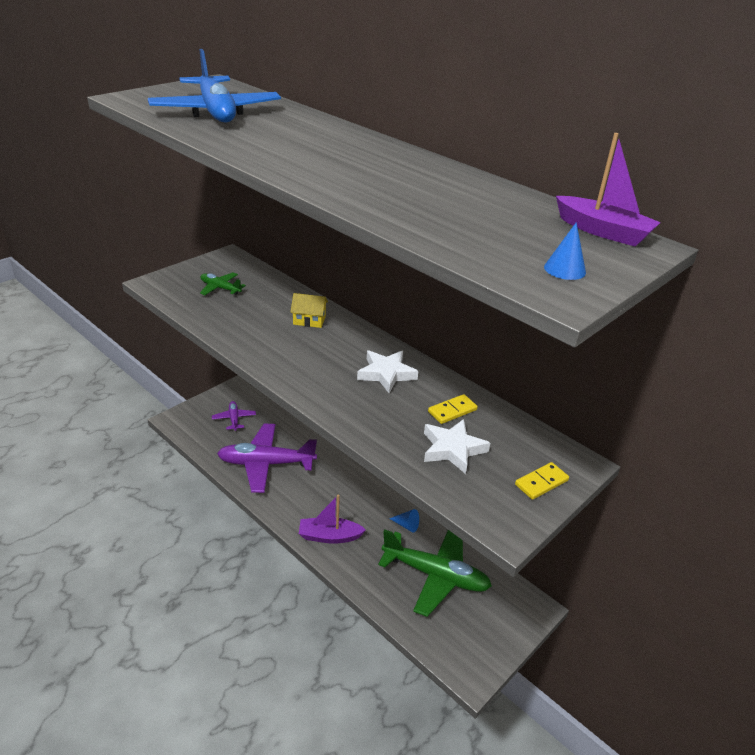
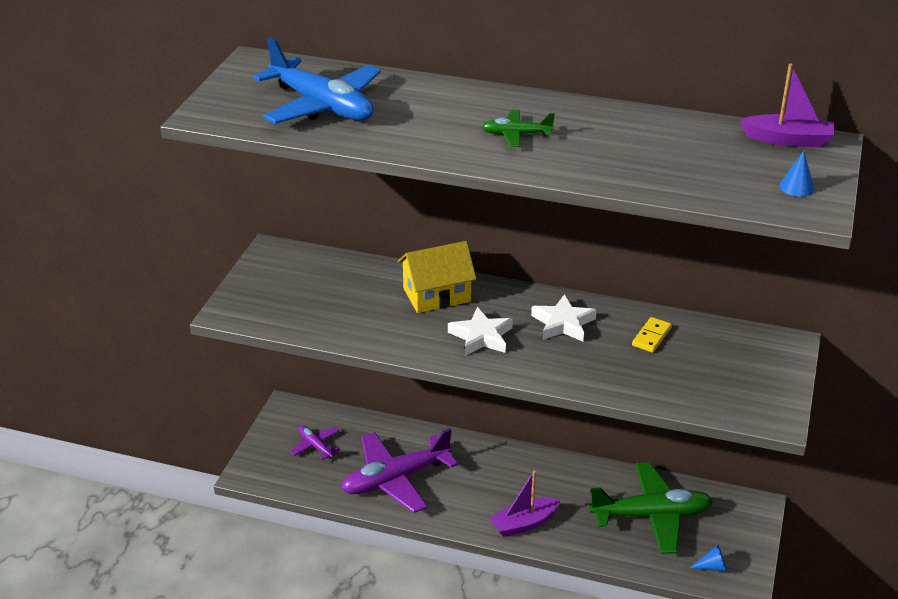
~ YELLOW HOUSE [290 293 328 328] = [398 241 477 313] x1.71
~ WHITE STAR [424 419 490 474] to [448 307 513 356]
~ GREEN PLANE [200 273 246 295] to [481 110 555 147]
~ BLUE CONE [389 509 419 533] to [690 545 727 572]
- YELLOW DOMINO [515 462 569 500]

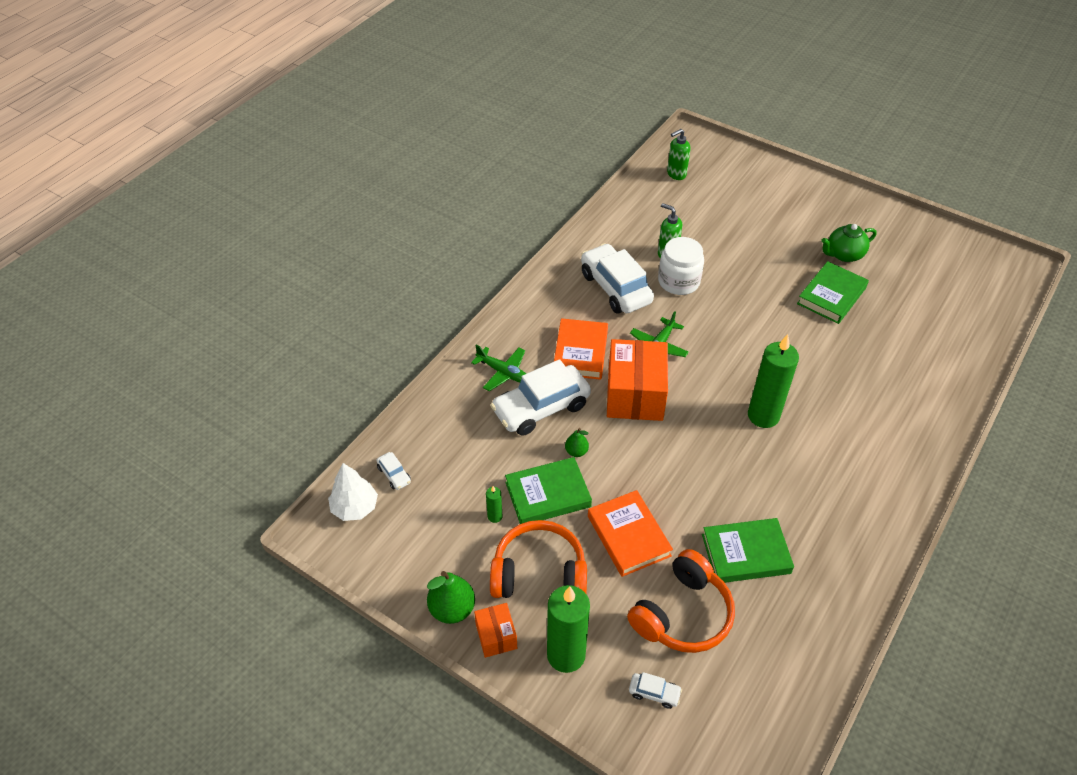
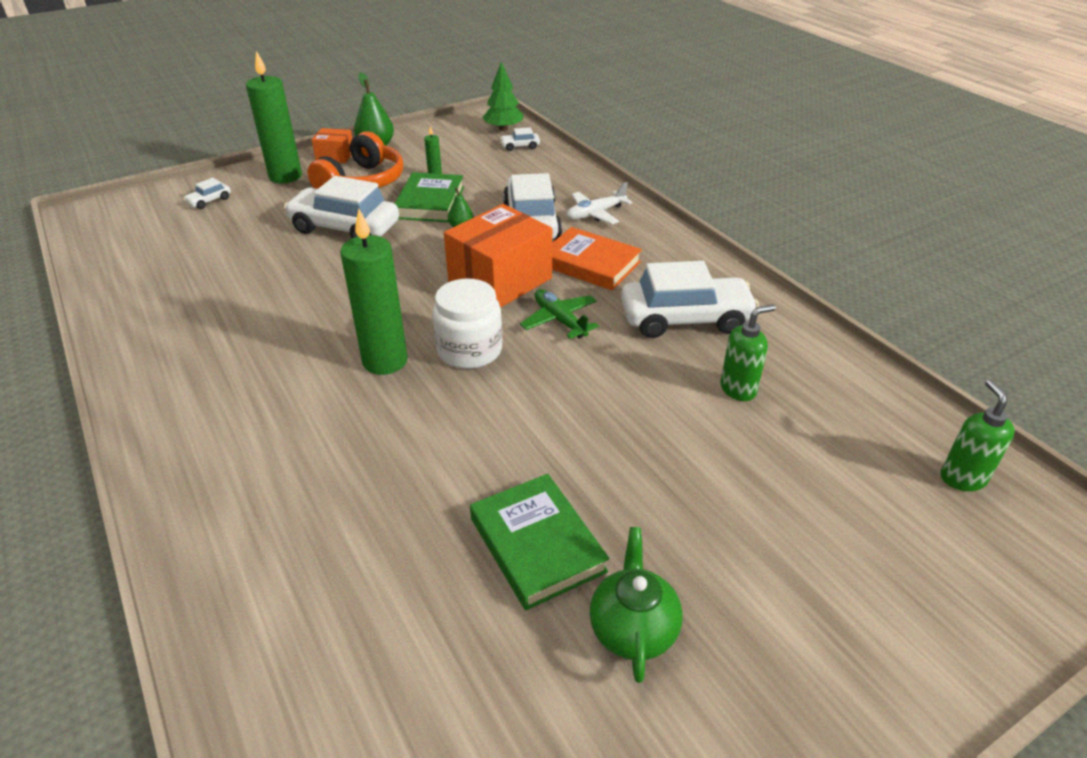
~ ORANGE BOOK [588 490 673 577] to WHITE CAR [284 176 399 238]
~ WHITE JAR [658 237 704 295] to [432 278 502 369]
~ ORANGE BOX [607 339 668 421] = [444 204 552 308] 75 degrees counterclockwise
~ WHITE TREE [328 463 378 521] to GREEN TREE [482 62 523 131]
~ GREEN PLANE [471 344 526 391] to WHITE PLANE [566 182 632 224]
- ORANGE HEADPHONES [627 549 735 653]
- GREEN BOOK [702 518 794 583]

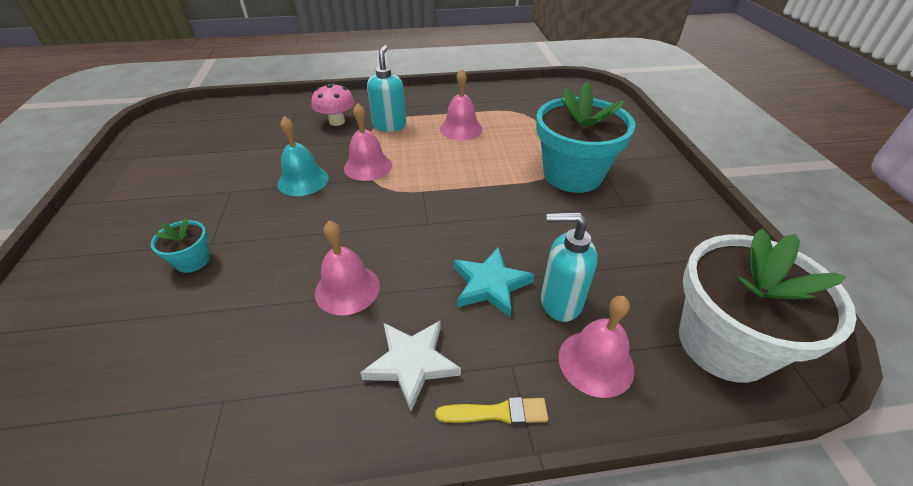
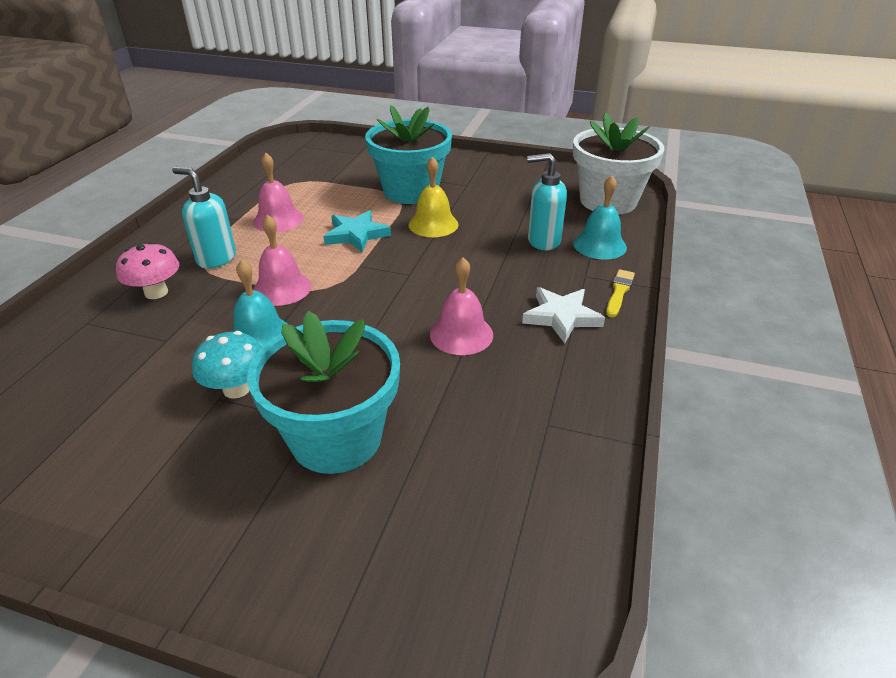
+ TURQUOISE MUSHROOM [192 331 262 399]
~ TURQUOISE FLOWER POT [150 218 210 273] = [247 311 400 474] x2.27
~ TURQUOISE STAR [454 247 535 317] to [323 210 391 252]
+ YELLOW BELL [409 157 459 237]
~ TURQUOISE SOAP DISPENSER [541 212 598 322] = [527 153 567 250] 60 degrees clockwise
~ PINK BELL [558 296 635 398] to TURQUOISE BELL [573 176 627 260]

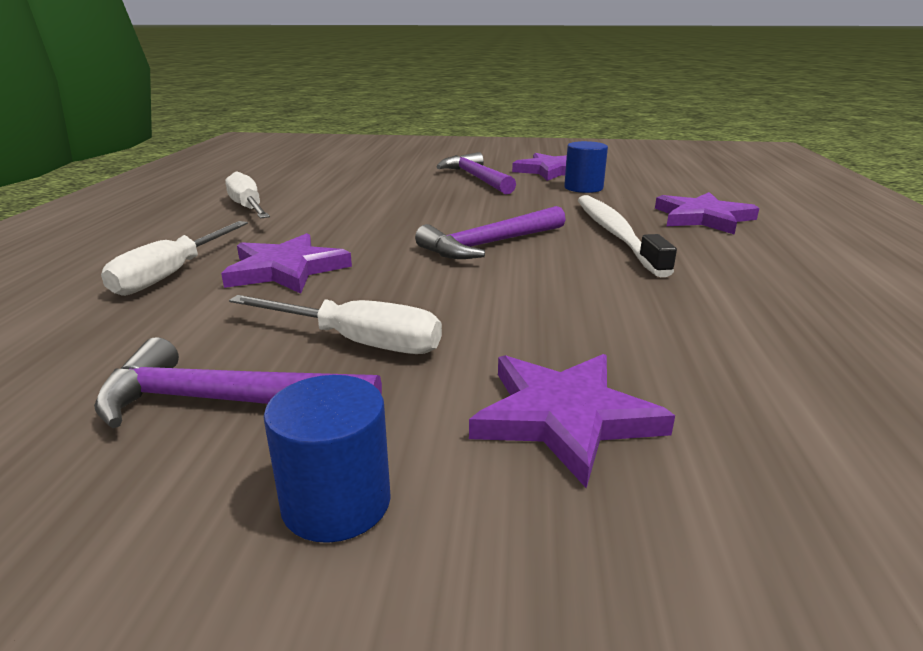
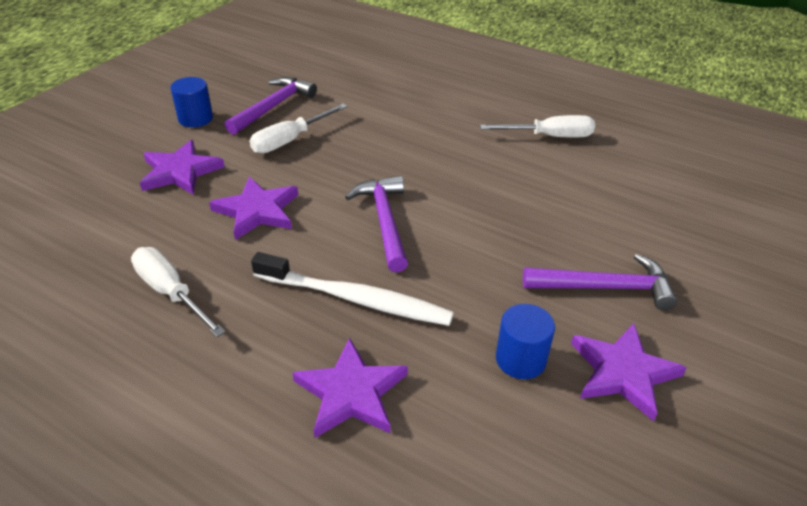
~ WHITE SCREWDRIVER [101 221 248 296] to [131 247 225 337]
~ PURPLE STAR [221 233 352 294] to [209 177 298 240]

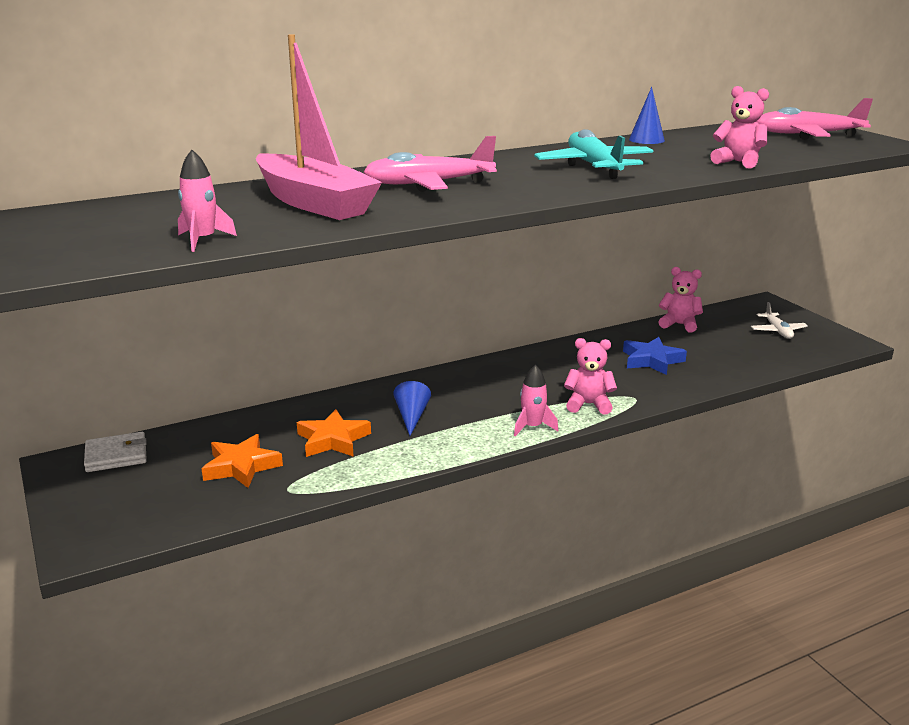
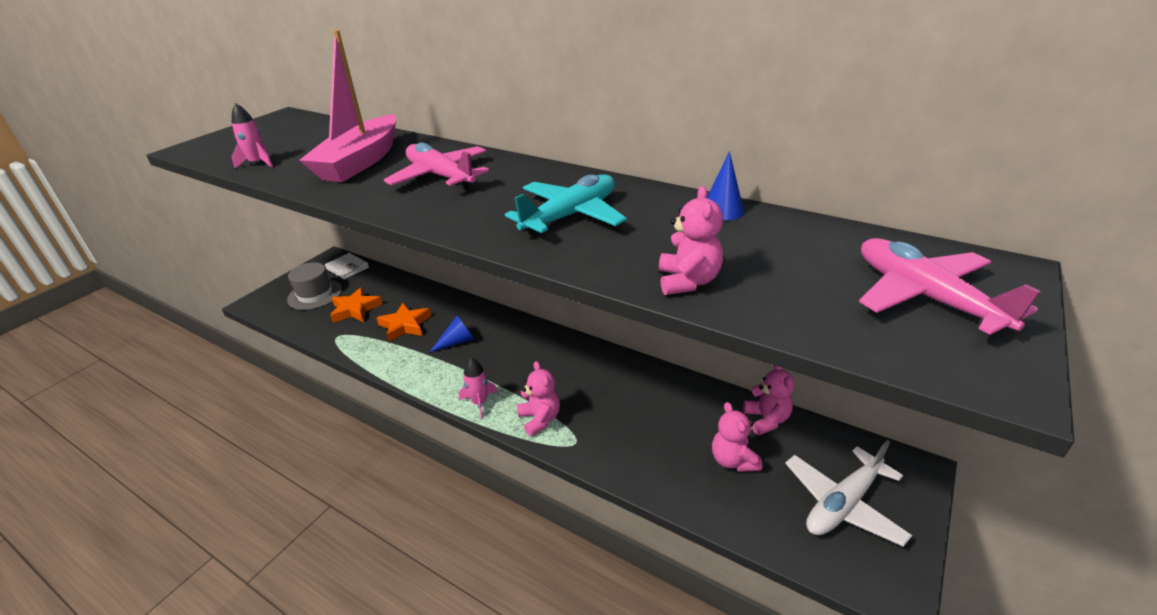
+ GREY HAT [287 262 342 310]
+ PINK TEDDY BEAR [712 402 762 472]
~ WHITE PLANE [751 302 808 339] = [785 440 912 547] x1.72
- BLUE STAR [623 337 687 375]

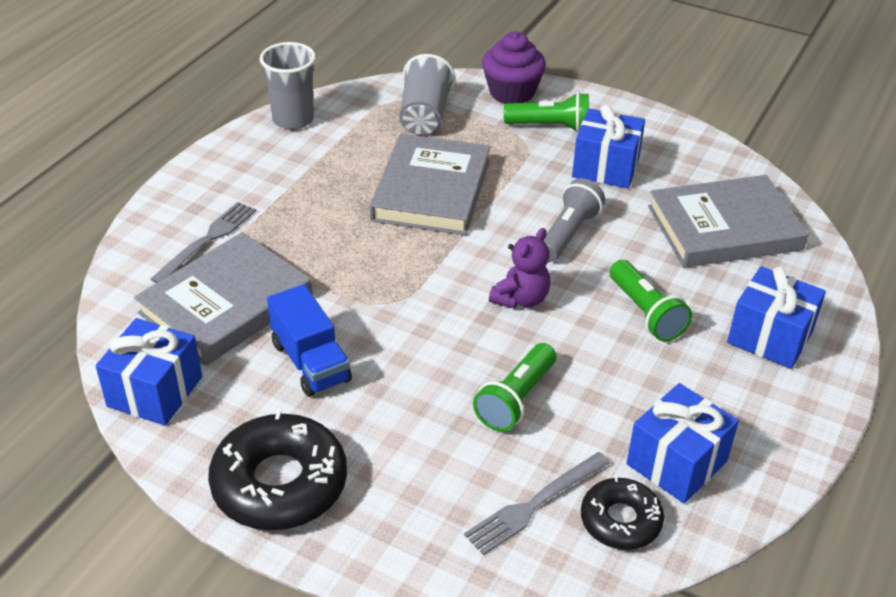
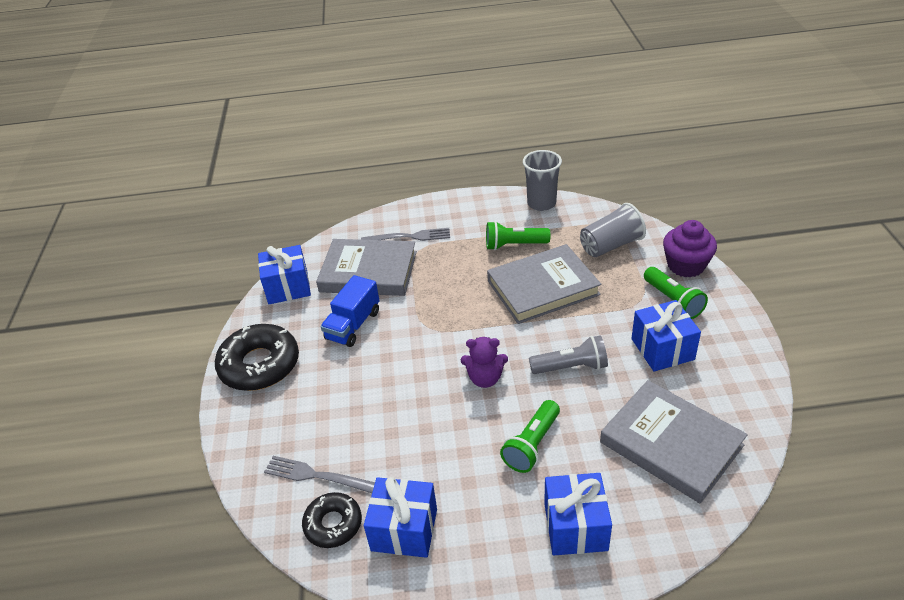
~ GREEN FLASHLIGHT [473 343 556 432] to [486 221 551 250]

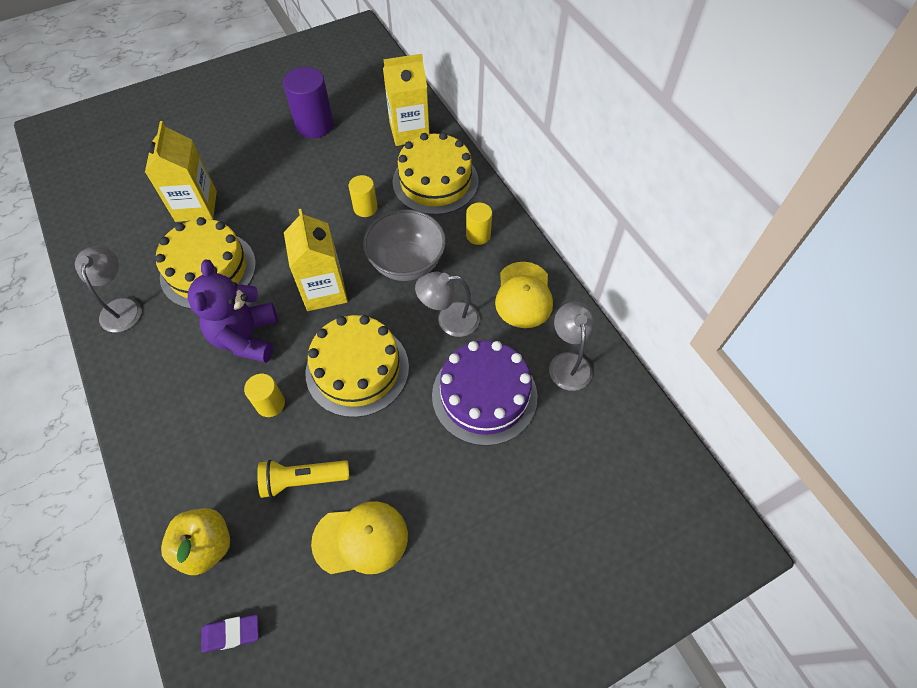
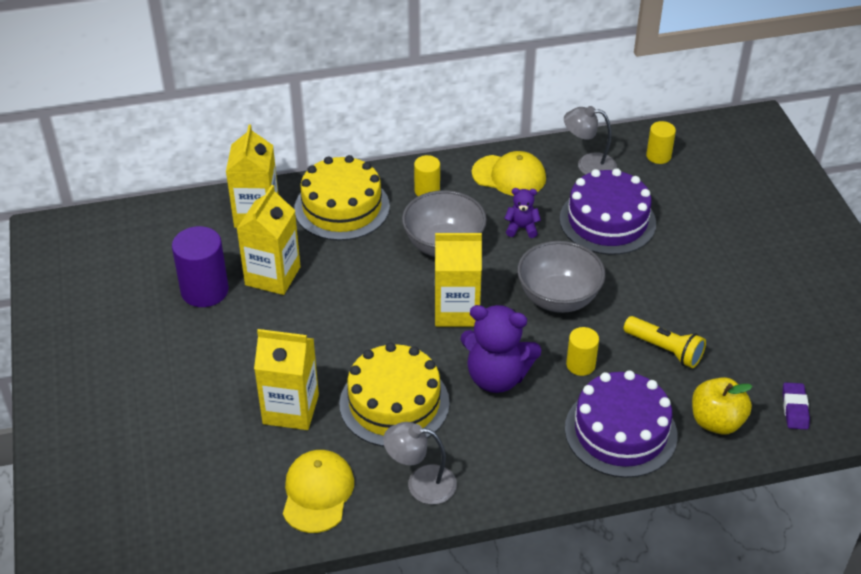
+ YELLOW CARTON [237 185 301 295]
~ YELLOW CAP [311 501 408 574] to [283 450 354 533]
~ GREY LAMP [415 272 480 337] to PURPLE TEDDY BEAR [504 188 541 238]
~ YELLOW CAKE [305 315 409 417] to GREY BOWL [517 241 606 313]
+ PURPLE CAKE [565 370 678 478]
~ YELLOW FLASHLIGHT [257 460 350 498] = [624 316 706 368] 60 degrees counterclockwise
~ YELLOW CYLINDER [349 175 378 217] to [646 121 676 164]

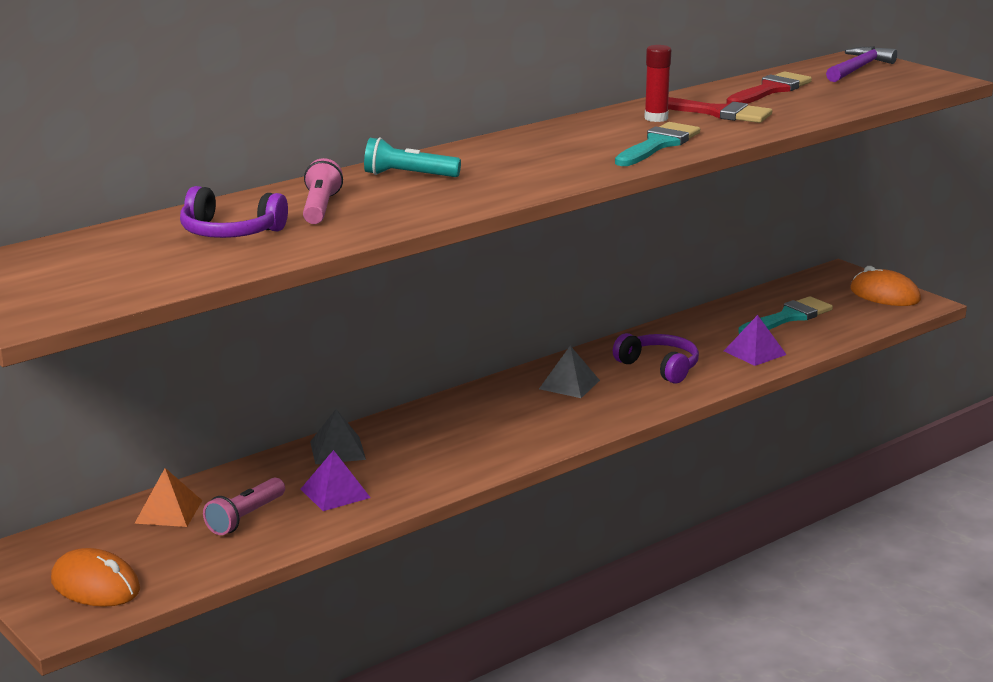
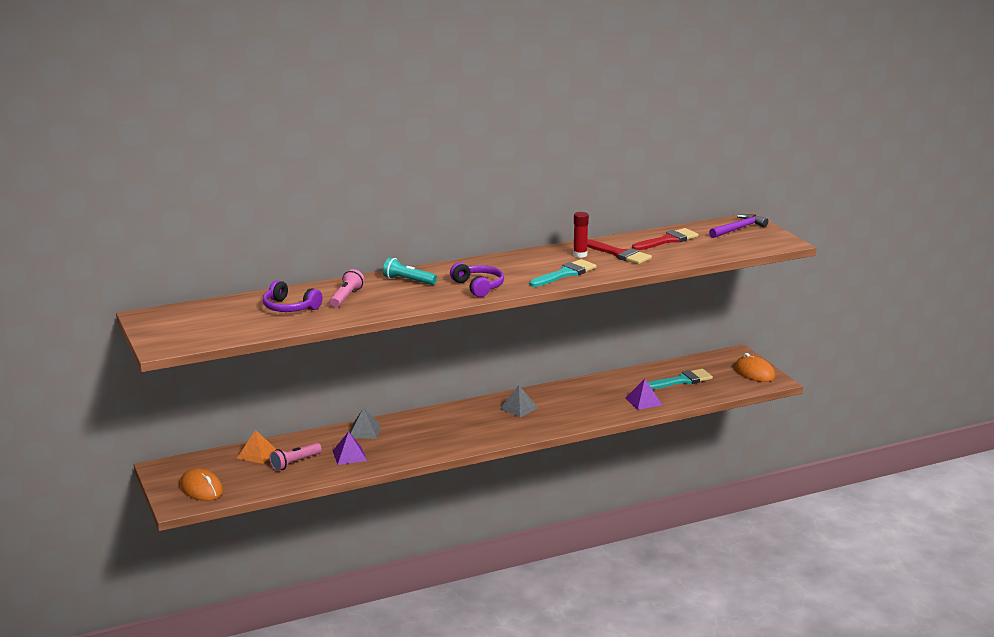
~ PURPLE HEADPHONES [613 333 699 384] to [450 262 504 297]

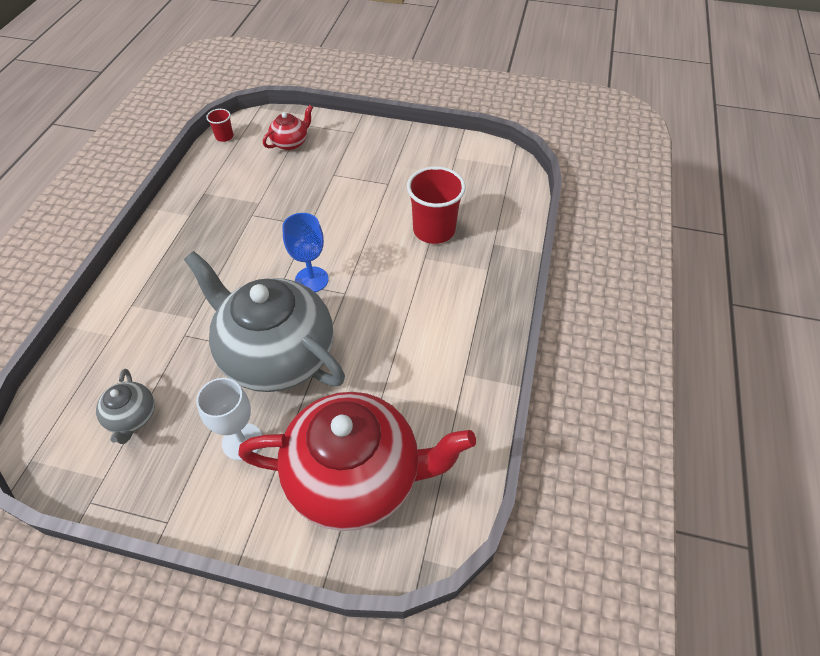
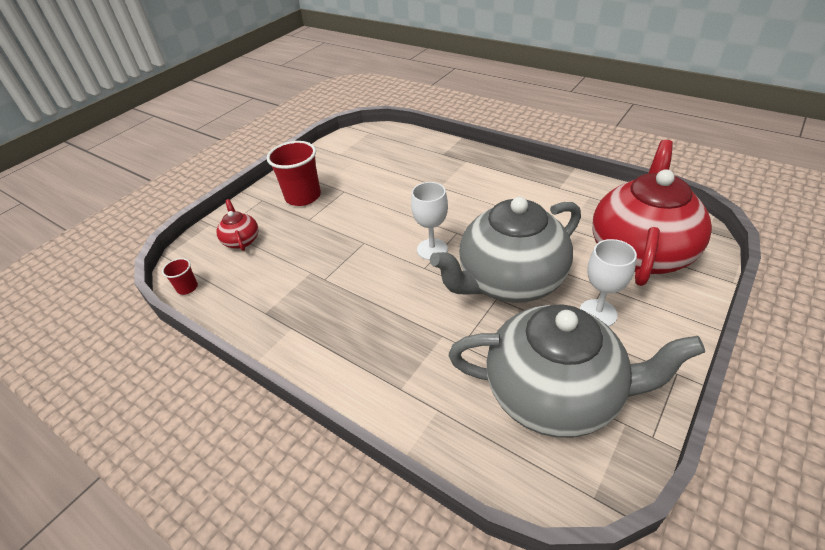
~ RED CUP [407 166 466 244] to [267 141 321 206]
~ BLUE GOBLET [282 213 328 292] to WHITE GOBLET [411 182 448 260]
~ GREY TEAPOT [96 369 155 444] = [449 304 705 438] x2.32

